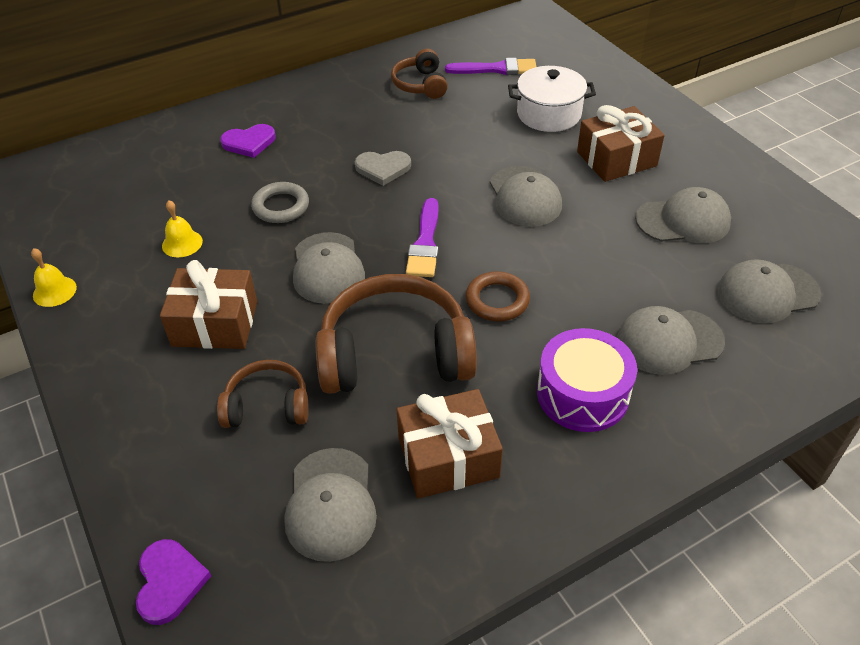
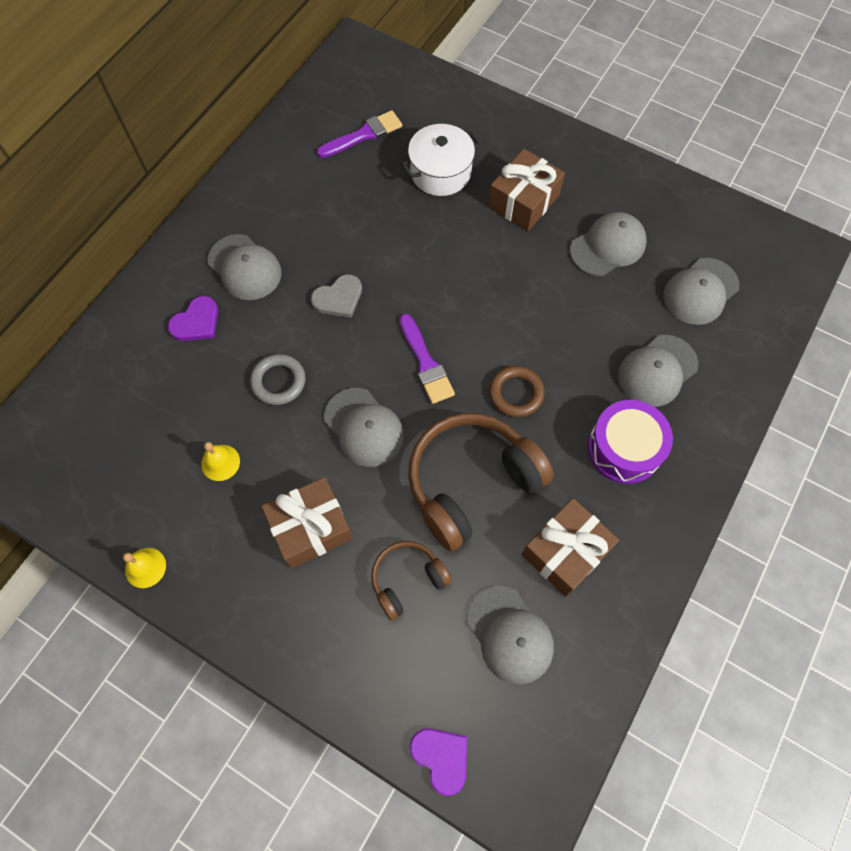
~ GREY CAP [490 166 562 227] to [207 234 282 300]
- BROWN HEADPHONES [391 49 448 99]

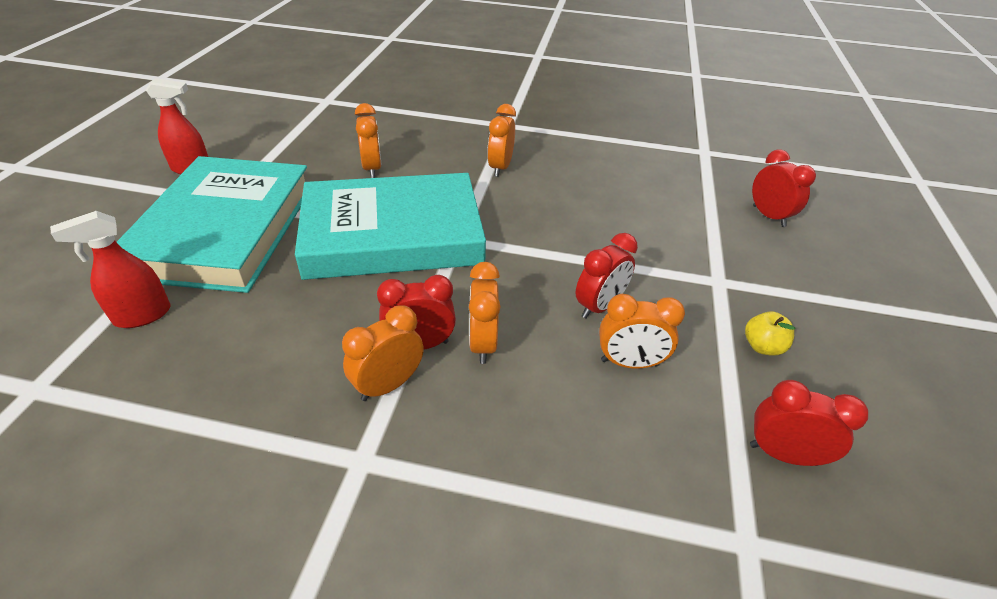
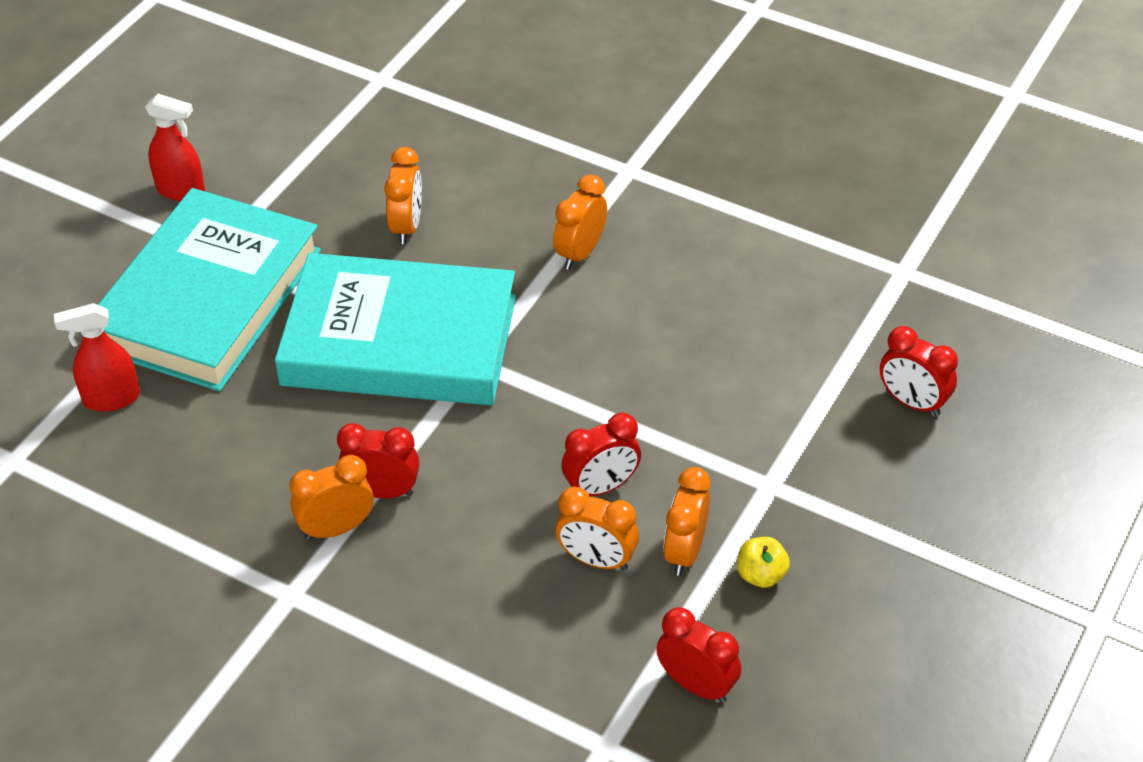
~ ORANGE CLOCK [469 262 500 364] to [663 467 710 576]
~ RED CLOCK [752 150 816 227] = [880 326 958 416] 135 degrees clockwise

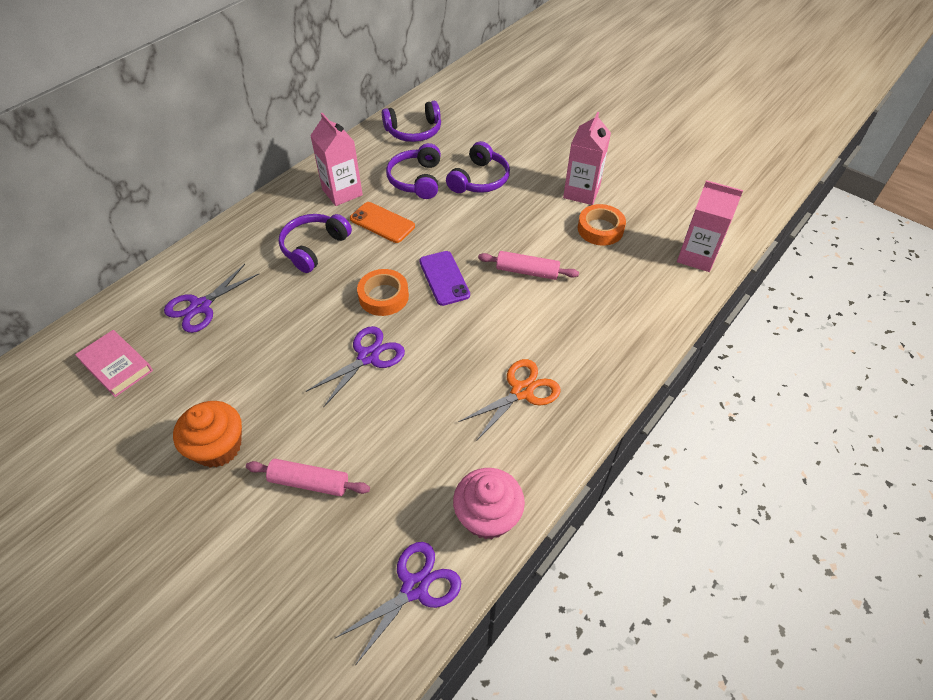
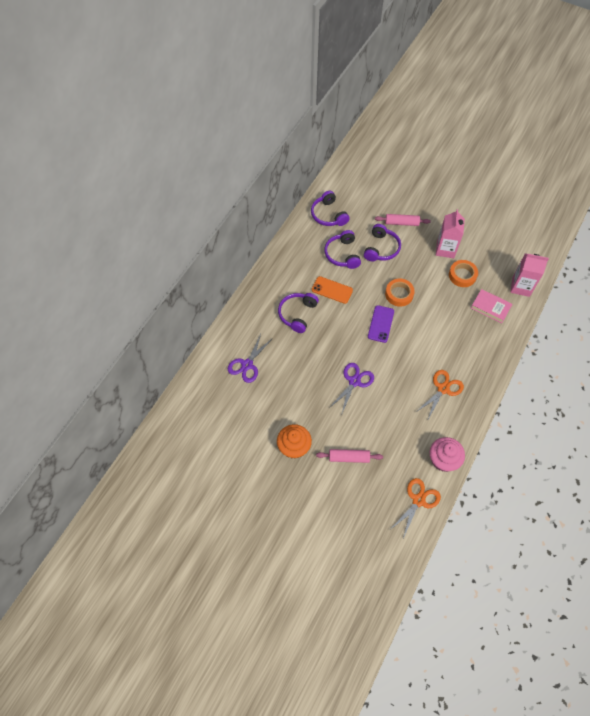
~ PURPLE HEADPHONES [382 101 441 142] = [311 191 350 226] 90 degrees clockwise
~ PURPLE PHONE [419 251 470 306] = [368 305 394 343] 45 degrees clockwise
~ PINK ROLLING PIN [478 251 579 280] to [375 214 431 226]
~ ORANGE TAPE [357 269 409 316] to [385 278 415 307]
~ PURPLE SCISSORS [334 542 461 664] to ORANGE SCISSORS [391 478 441 538]
~ PINK BOOK [75 330 153 397] to [471 289 512 323]
- PINK CARTON [310 113 363 206]

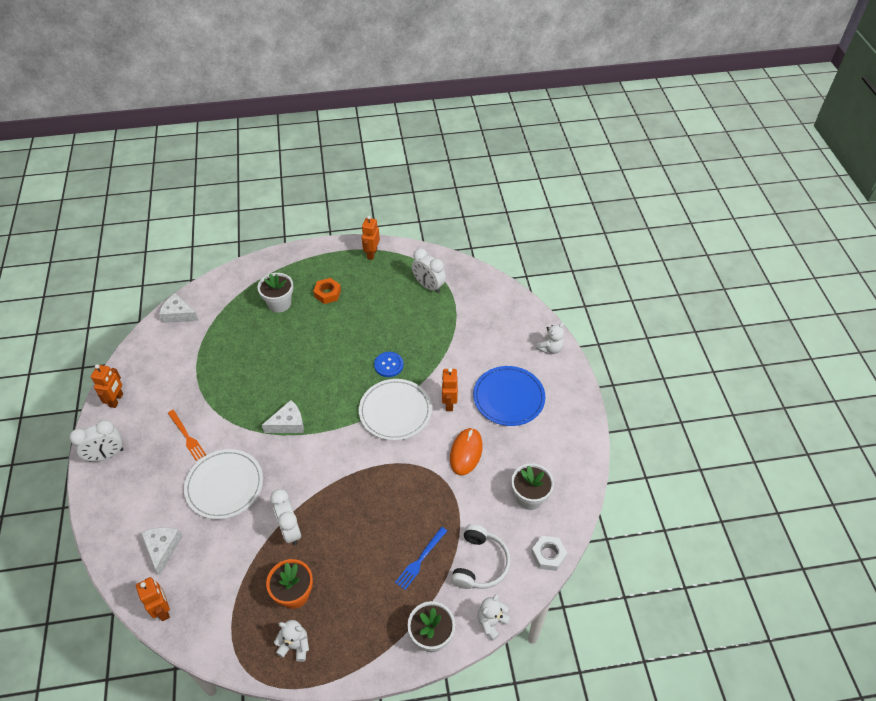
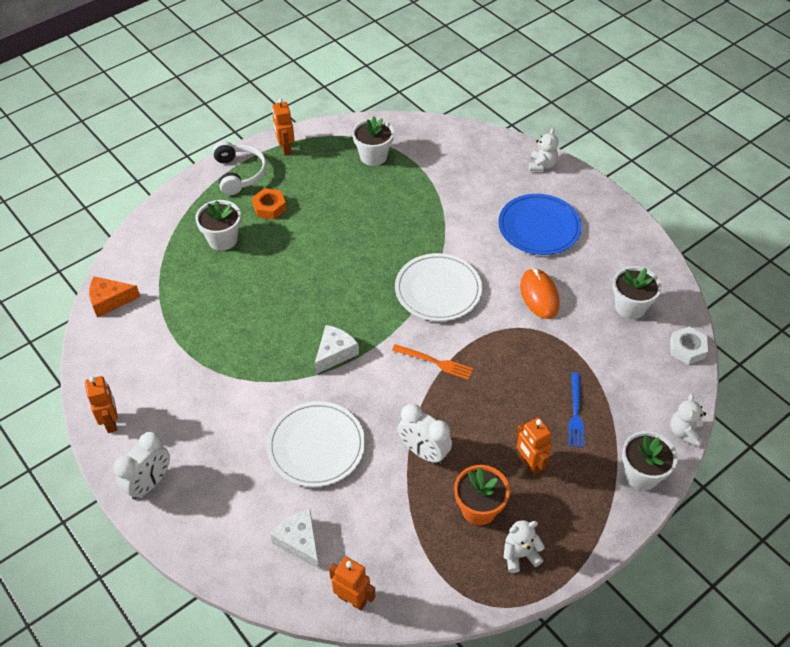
~ WHITE CHEESE [159 293 198 323] to ORANGE CHEESE [89 276 140 317]
~ WHITE HEADPHONES [451 524 511 589] to [213 141 267 195]
~ WHITE CLOCK [412 248 446 293] to WHITE FLOWER POT [352 117 394 166]
~ ORANGE FORK [168 410 206 461] to [392 344 473 380]
~ ORANGE ROBOT [441 368 458 411] to [516 417 552 475]
- BLUE BUTTON [374 352 404 377]

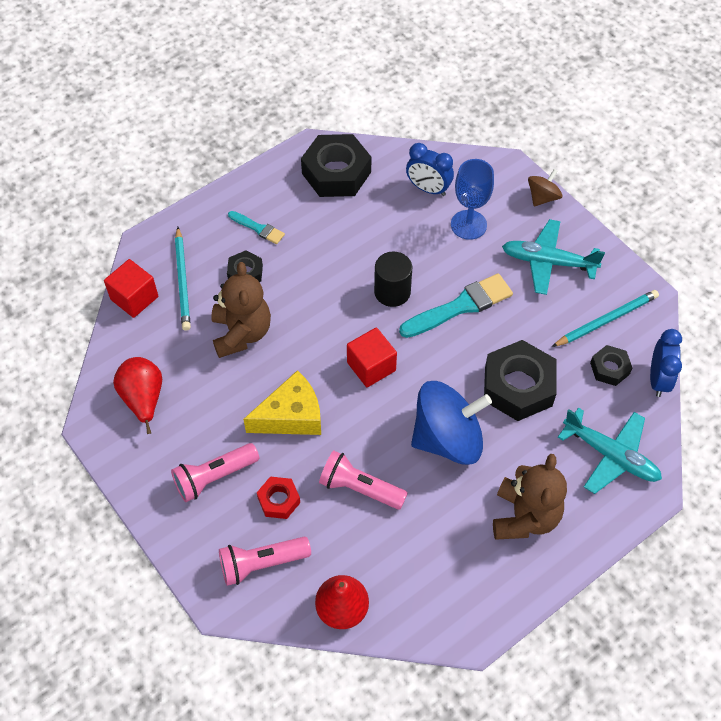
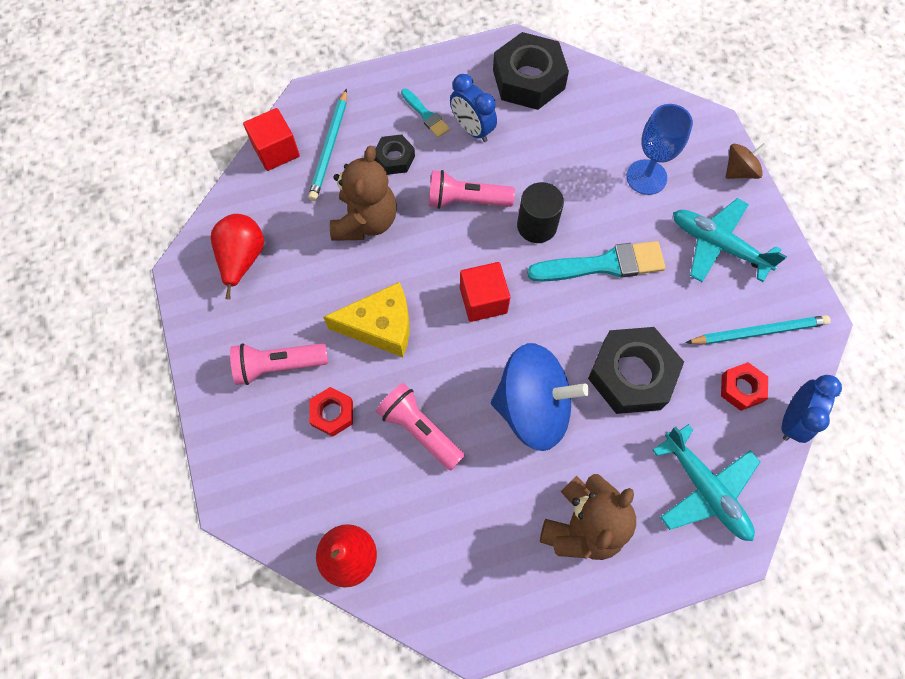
~ PINK FLASHLIGHT [219 537 311 586] to [429 170 515 209]
~ BLUE CLOCK [406 143 454 196] to [450 74 497 142]
~ BLACK NUT [590 345 632 386] to RED NUT [721 362 768 411]

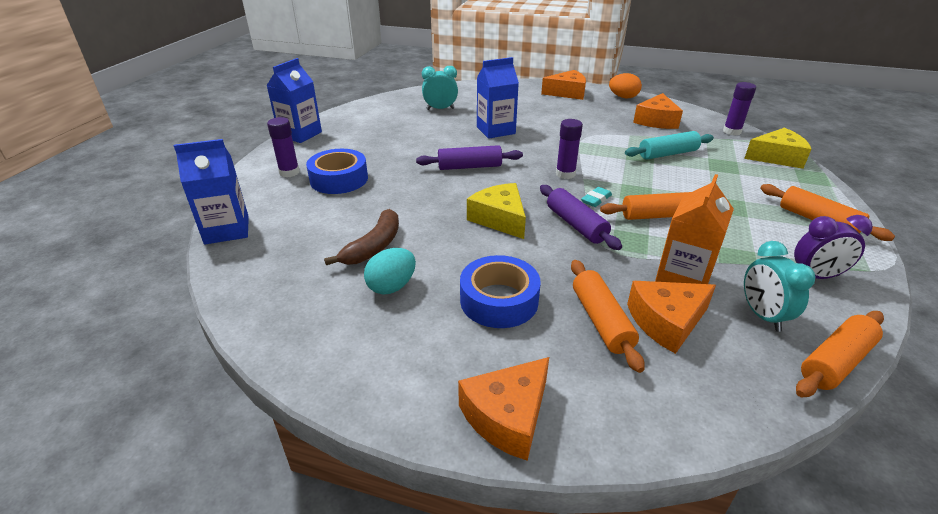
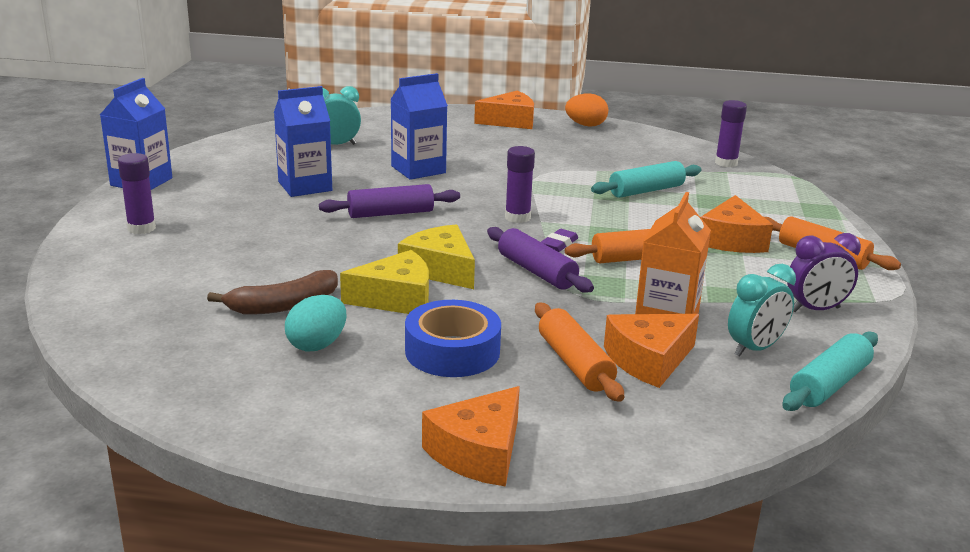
~ BROWN BANANA [324 209 399 265] = [207 270 338 315] 45 degrees clockwise
~ BLUE CARTON [174 139 249 244] to [274 86 332 197]
~ YELLOW CHEESE [744 128 811 169] to [340 250 429 314]
~ TURQUOISE ERASER [581 187 612 207] to PURPLE ERASER [541 229 578 252]
~ ORANGE CHEESE [633 93 683 129] to [701 195 773 253]
~ TURQUOISE CLOCK [744 241 816 332] = [728 264 796 357] 105 degrees counterclockwise
~ ORANGE ROLLING PIN [796 311 884 397] to TURQUOISE ROLLING PIN [782 331 878 411]
- BLUE TAPE [306 149 368 194]

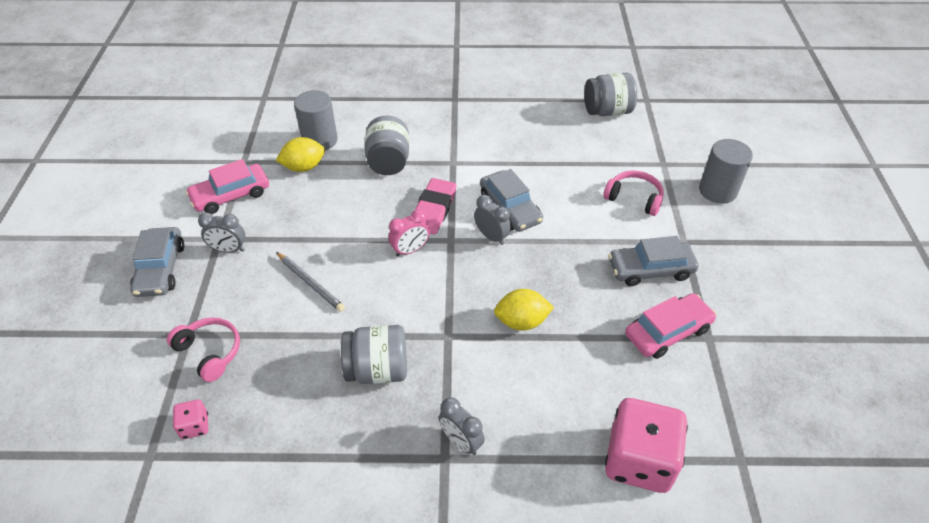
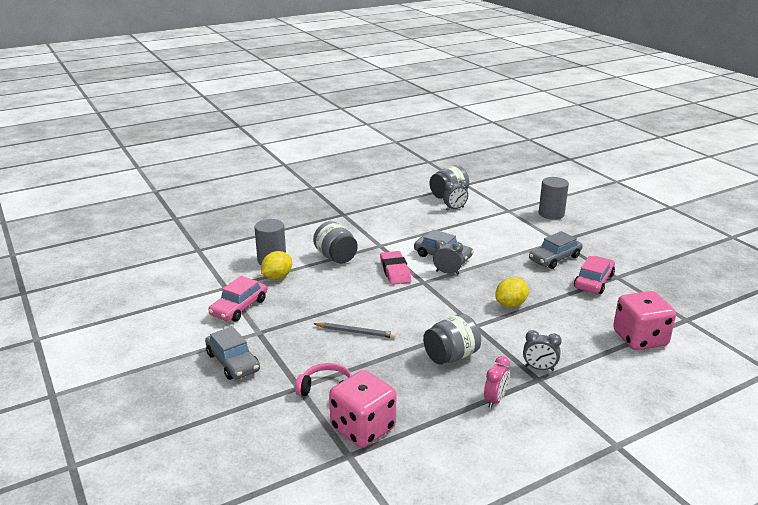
~ PINK DICE [173 400 208 439] = [329 370 396 448] x2.24
~ GREY CLOCK [198 212 245 253] to [443 179 468 211]
~ PINK CLOCK [389 209 430 257] to [484 356 510 408]
- PINK HEADPHONES [603 171 664 216]

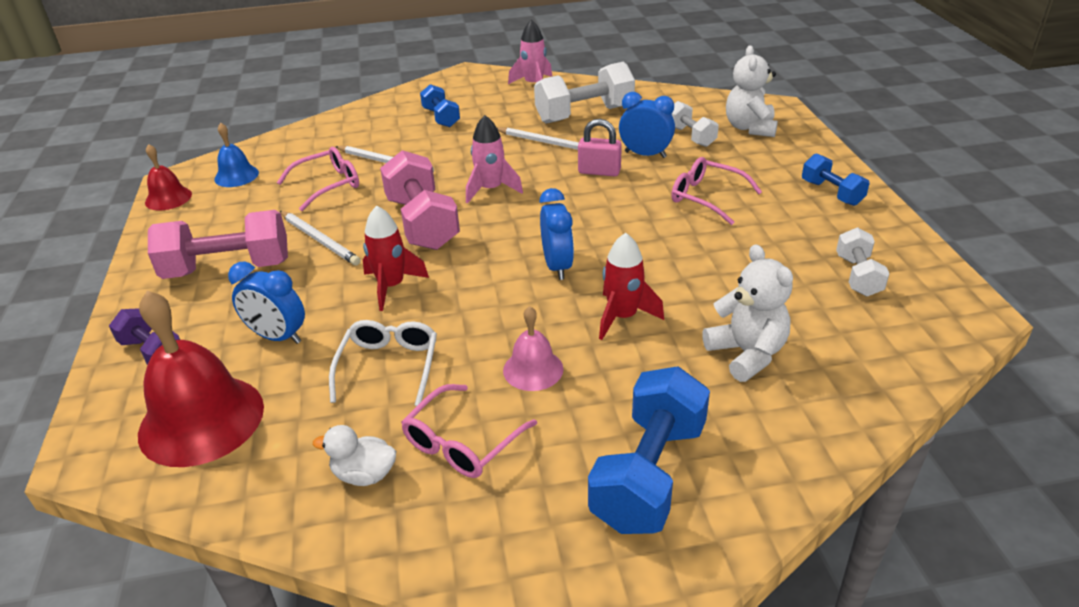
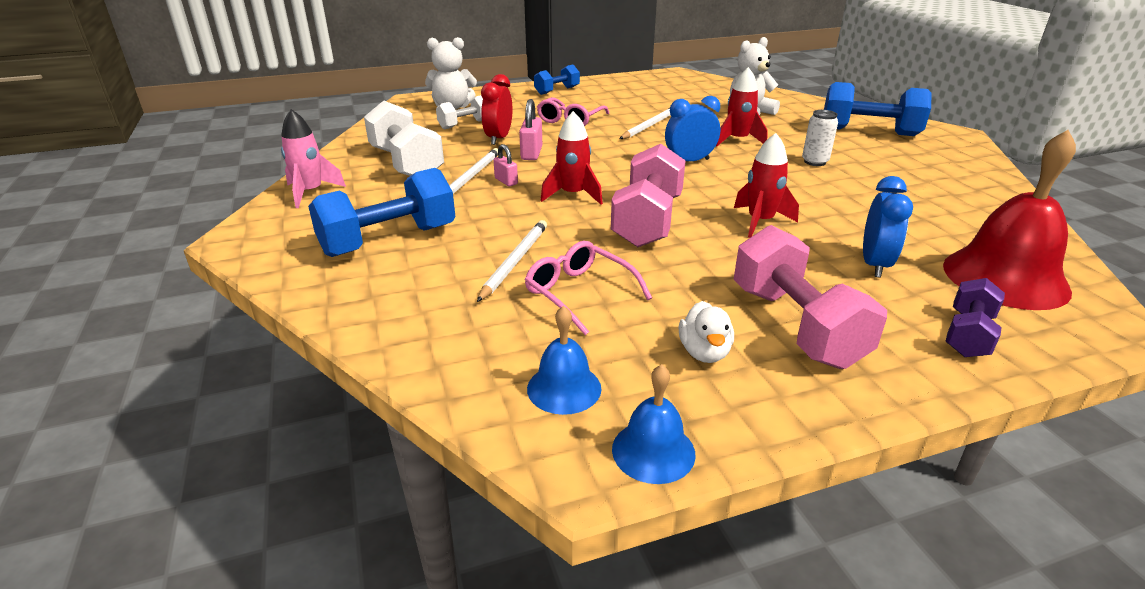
~ BLUE DUMBBELL [420 84 460 127] = [308 168 455 257] x1.75
~ BLUE CLOCK [619 92 675 158] to RED CLOCK [481 74 512 145]
+ PINK PADLOCK [493 144 518 186]
~ PINK ROCKET [466 115 523 204] to RED ROCKET [541 111 603 205]
~ PINK DUMBBELL [380 150 460 250] = [611 144 686 247] 45 degrees counterclockwise
~ RED BELL [145 144 192 210] to BLUE BELL [612 364 696 484]
~ WHITE PENCIL [280 211 361 266] to [620 108 670 139]
~ WHITE DUCK [313 425 396 486] to [679 301 734 363]
~ PINK BELL [503 306 563 391] to WHITE CAN [802 110 838 166]
- WHITE GLASSES [329 320 437 406]
- PINK GLASSES [401 384 537 478]
- WHITE DUMBBELL [836 227 889 297]

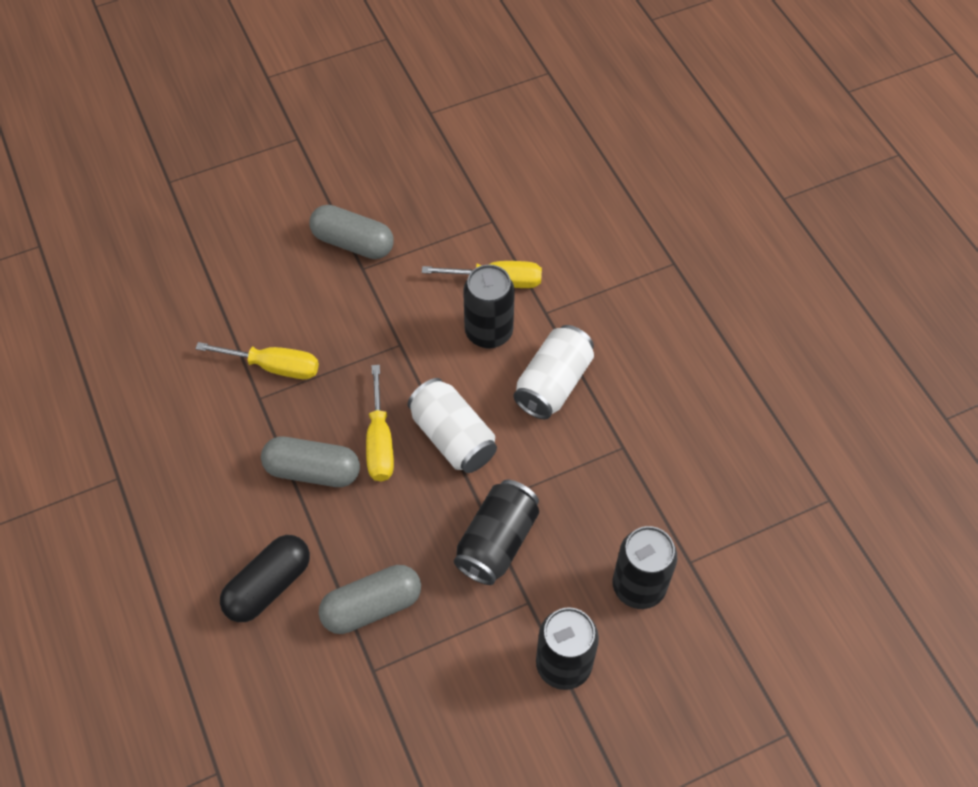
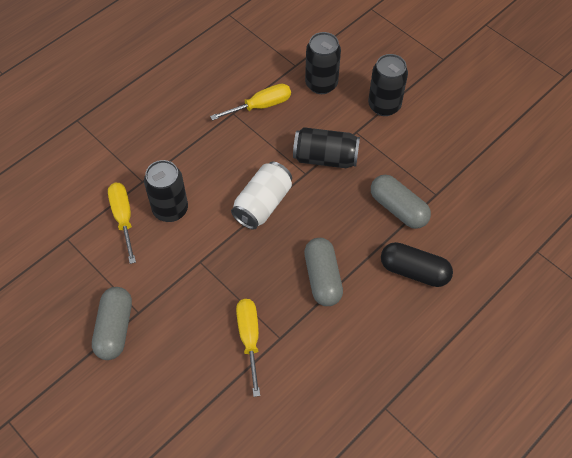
~ YELLOW SCREWDRIVER [366 365 394 481] to [210 84 291 121]
- WHITE CAN [513 325 594 419]

